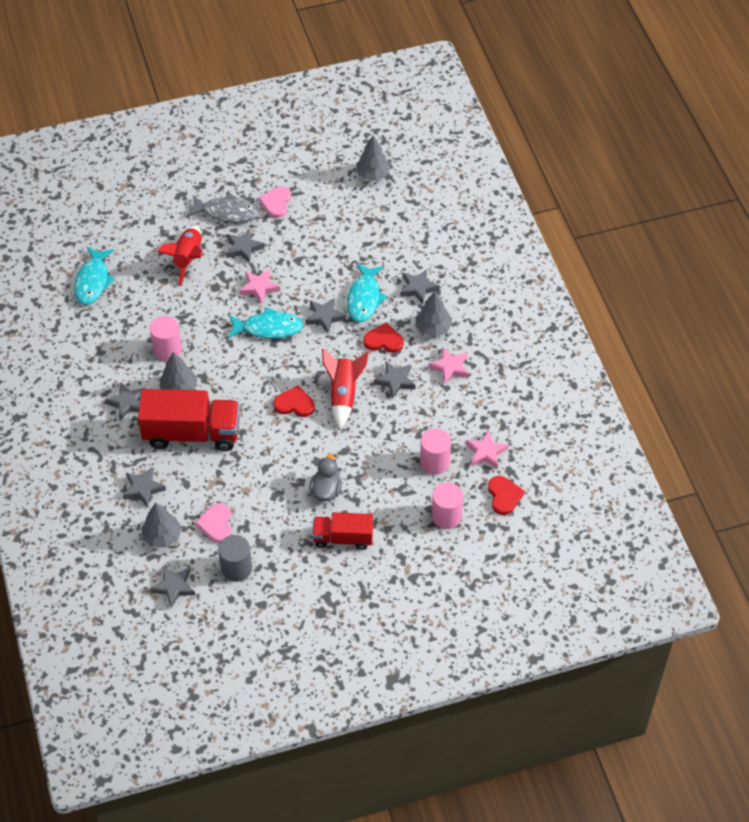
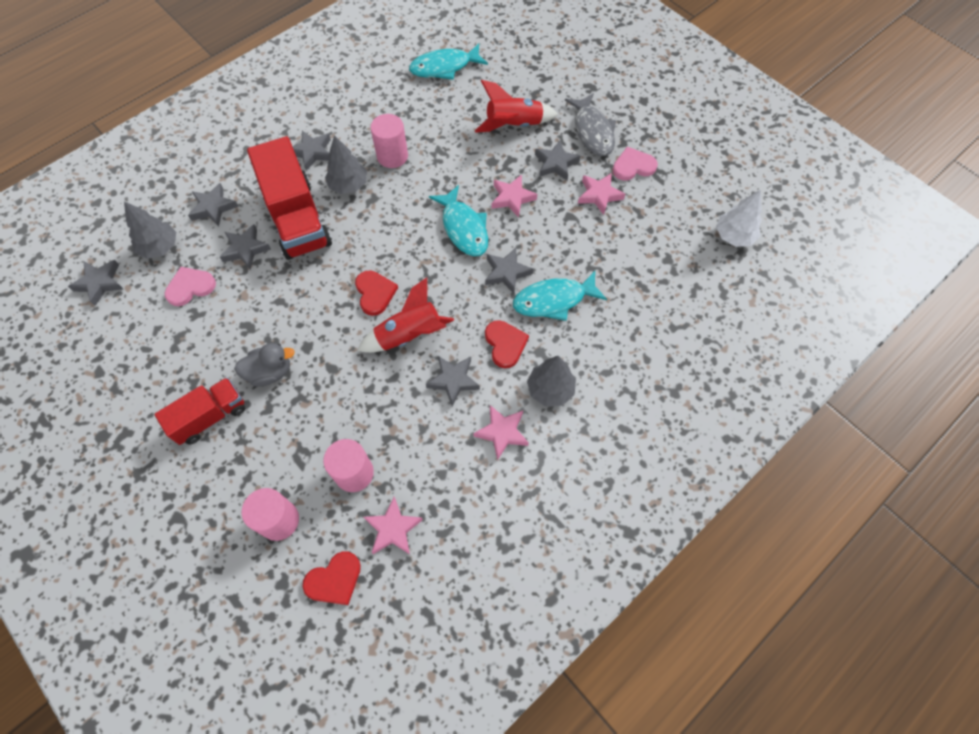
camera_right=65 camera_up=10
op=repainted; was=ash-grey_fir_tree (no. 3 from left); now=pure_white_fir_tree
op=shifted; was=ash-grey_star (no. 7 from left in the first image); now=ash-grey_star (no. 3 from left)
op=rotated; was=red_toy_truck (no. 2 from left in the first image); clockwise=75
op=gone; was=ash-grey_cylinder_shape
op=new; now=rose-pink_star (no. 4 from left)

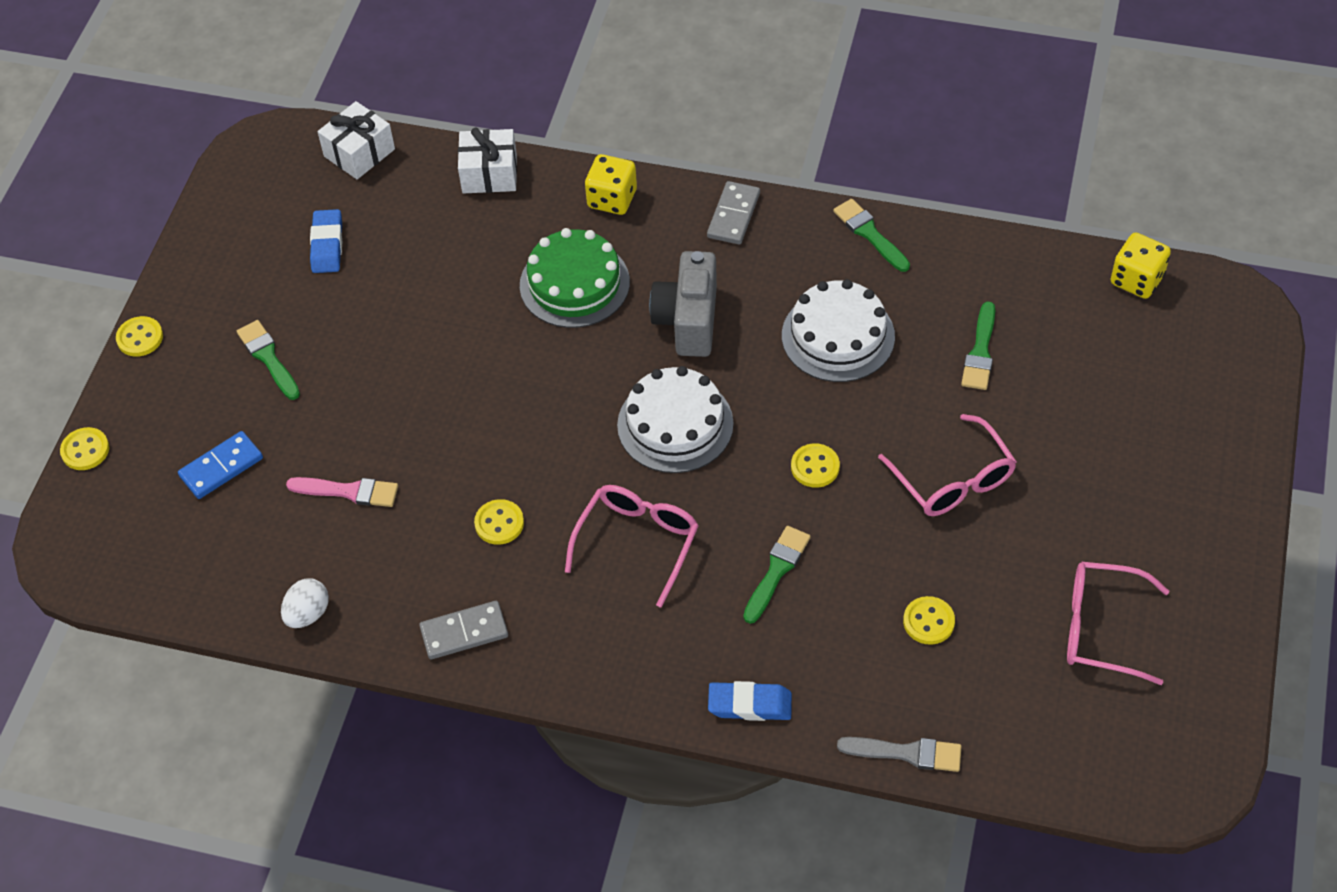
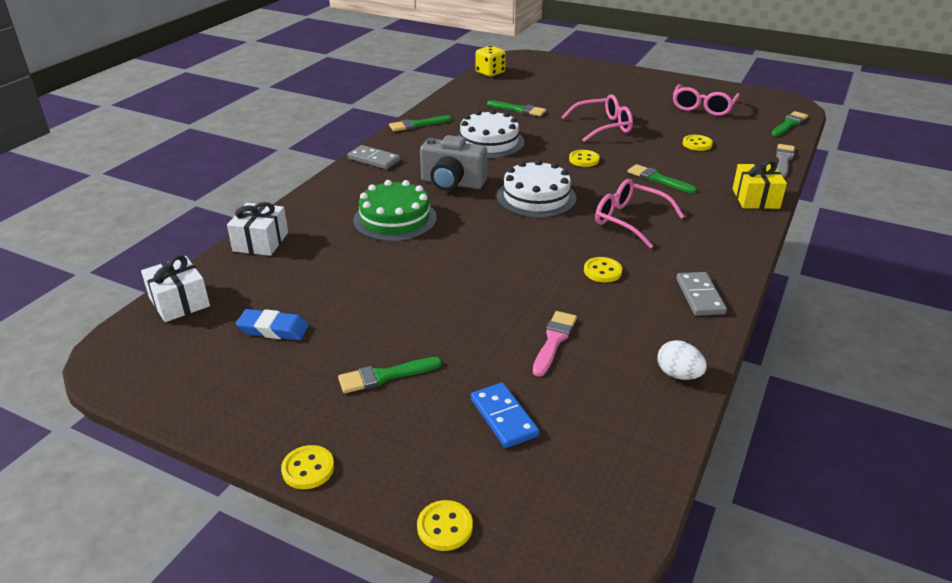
camera_right=-80 camera_up=-20
op=gone; was=yellow_game_die (no. 1 from left)
op=swapped; was=blue_pencil_eraser (no. 2 from left); now=yellow_gift
op=new; now=leaf-green_paintbrush (no. 5 from left)

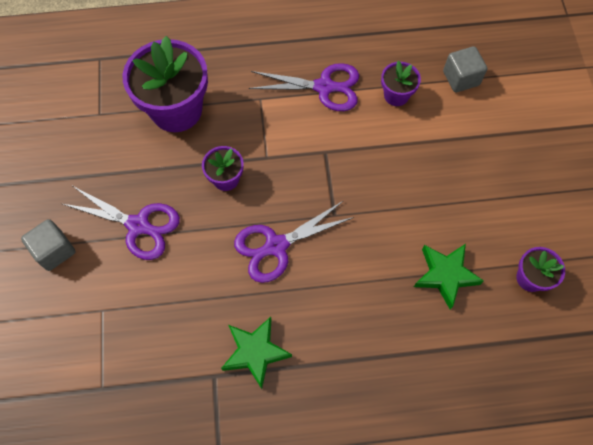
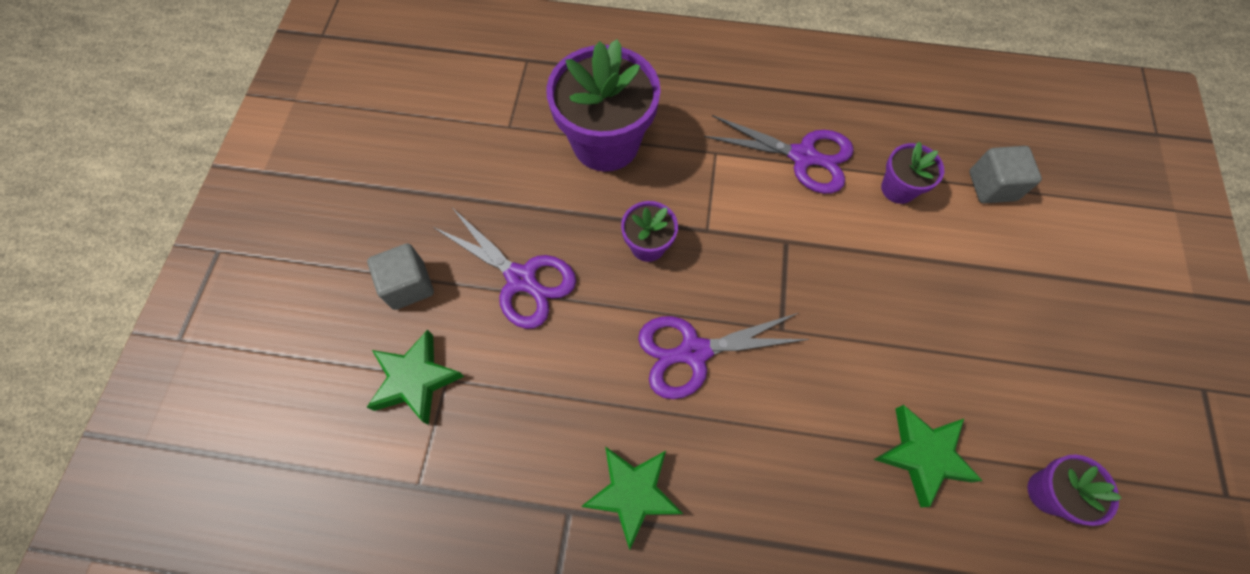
camera_right=15 camera_up=0
op=new; now=leaf-green_star (no. 1 from left)

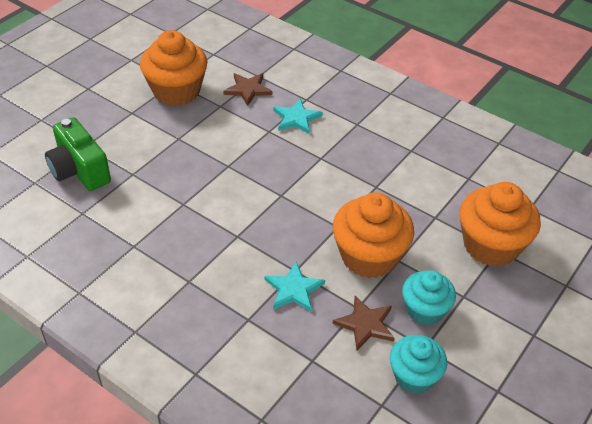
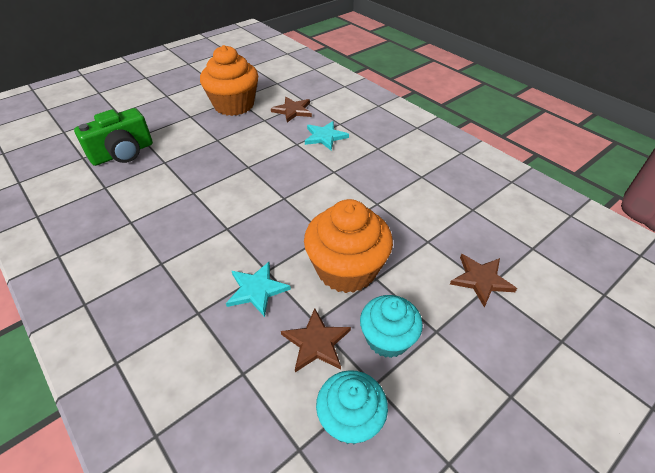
camera_right=15 camera_up=0
op=rotated; was=leaf-green_compact_camera; clockwise=-105
op=swapped; was=orange-coloured_cupcake (no. 3 from left); now=russet_star (no. 3 from left)

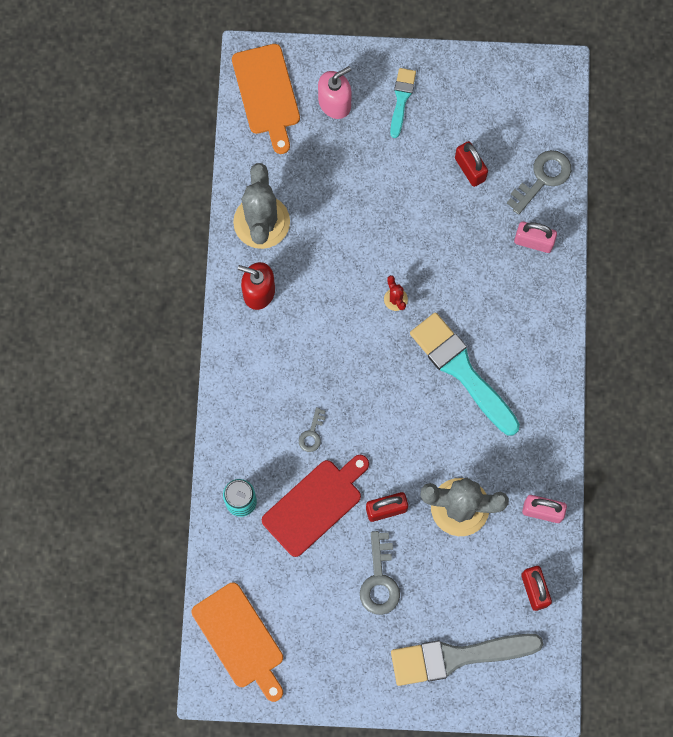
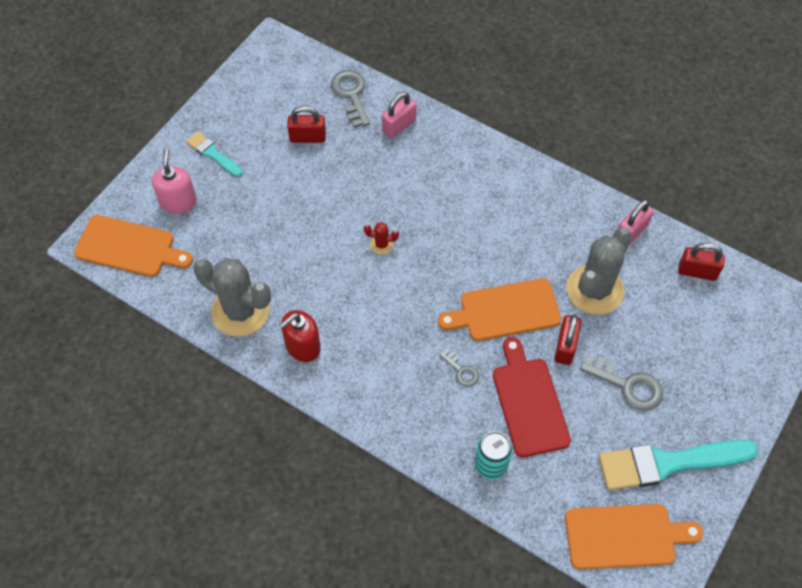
camera_right=-60 camera_up=-15
op=shifted; was=teal_paintbrush (no. 2 from left)
op=gone; was=ash-grey_paintbrush
op=new; now=orange-coloured_bread_board (no. 2 from left)

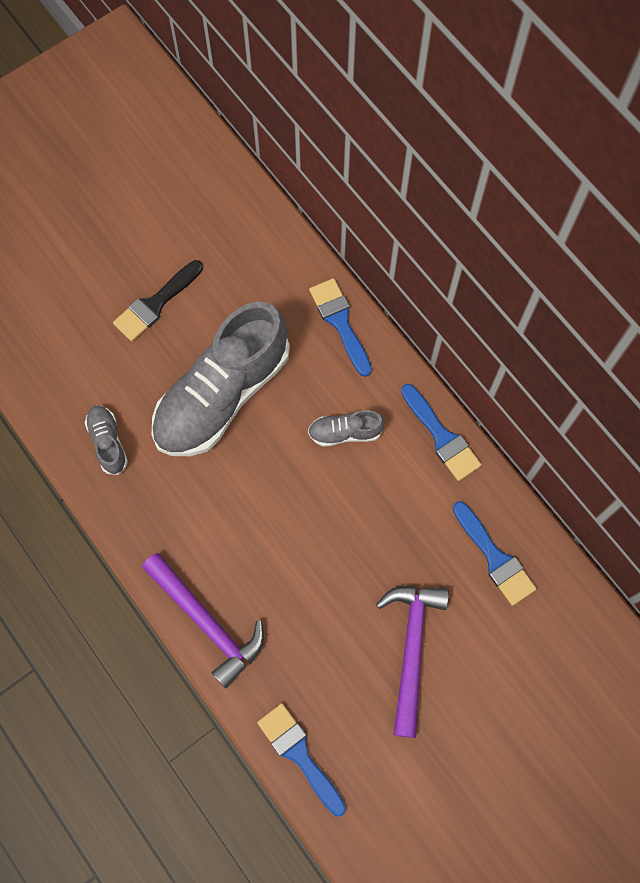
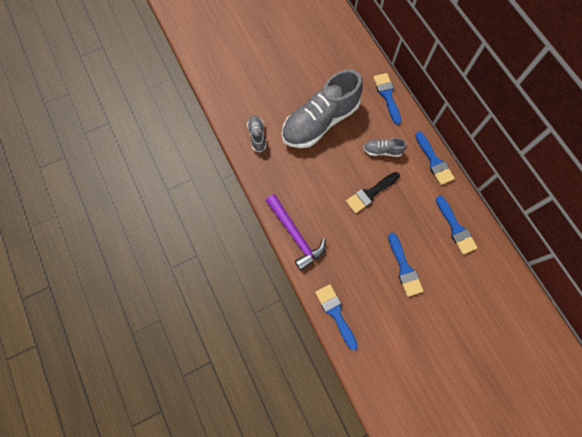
camera_right=10 camera_up=0
op=shifted; was=black_paintbrush
op=swapped; was=violet_claw_hammer (no. 2 from left); now=blue_paintbrush (no. 3 from left)

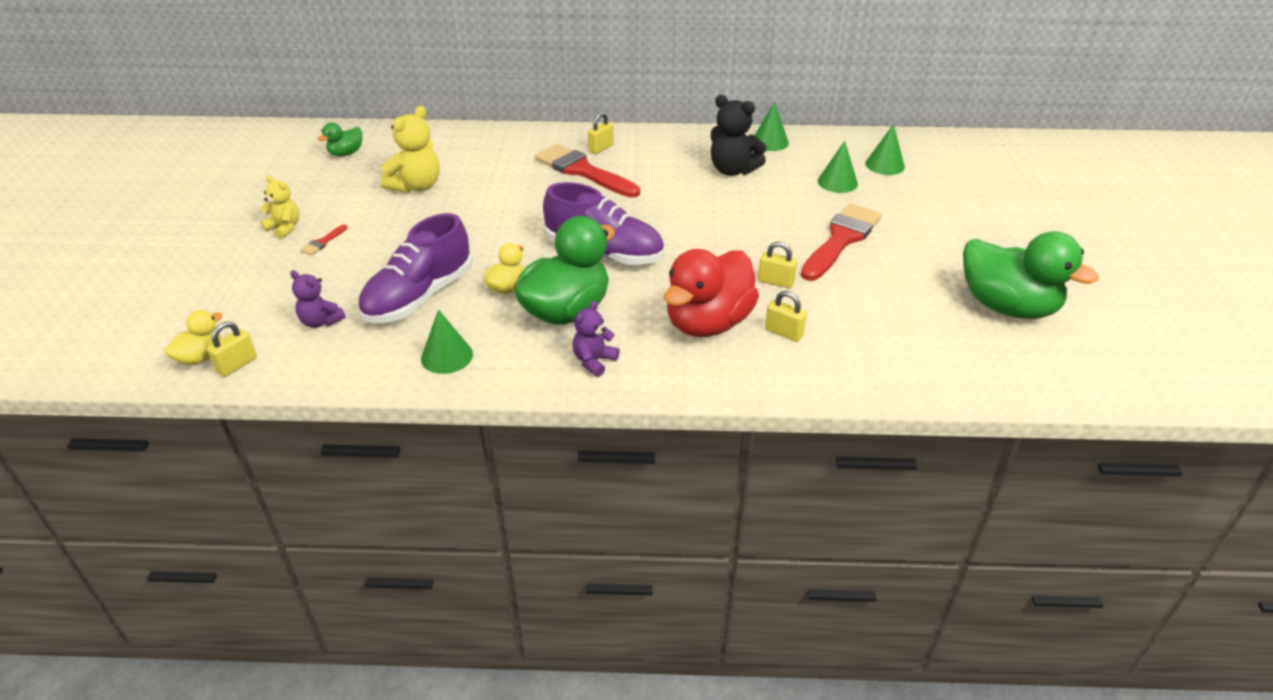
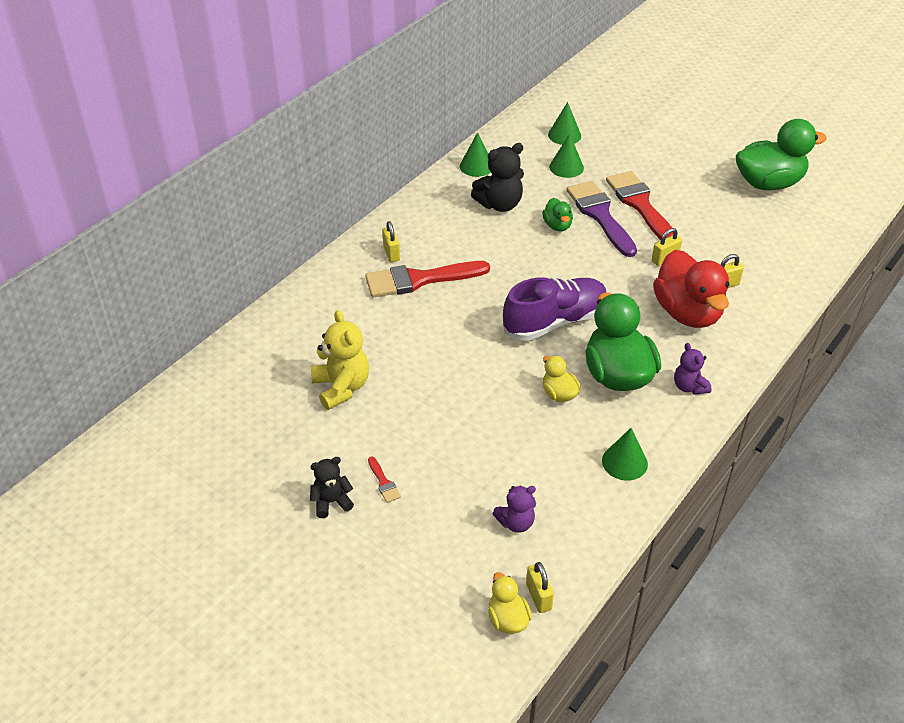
camera_right=-55 camera_up=5
op=shifted; was=leaf-green_rubber_duck (no. 1 from left)
op=repainted; was=yellow_teddy_bear (no. 1 from left); now=black_teddy_bear (no. 1 from left)
op=gone; was=violet_sneaker (no. 1 from left)
op=new; now=violet_paintbrush

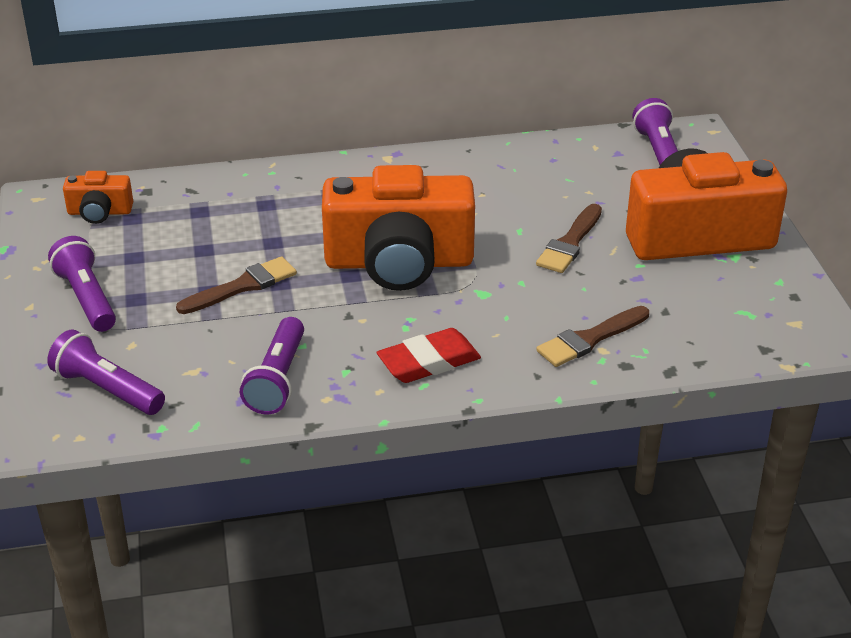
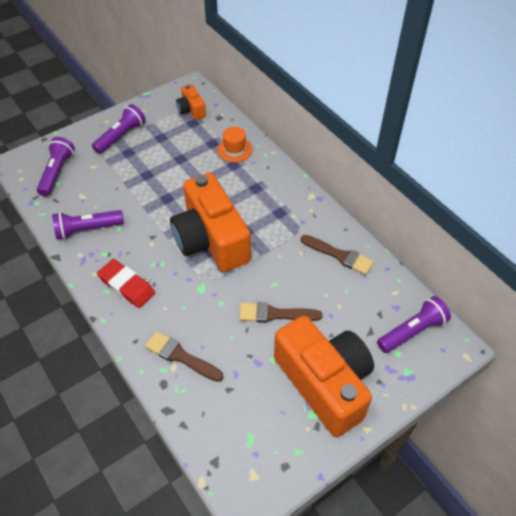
camera_right=65 camera_up=15
op=shifted; was=russet_paintbrush (no. 1 from left in the first image); now=russet_paintbrush (no. 3 from left)
op=new; now=orange-coloured_top_hat

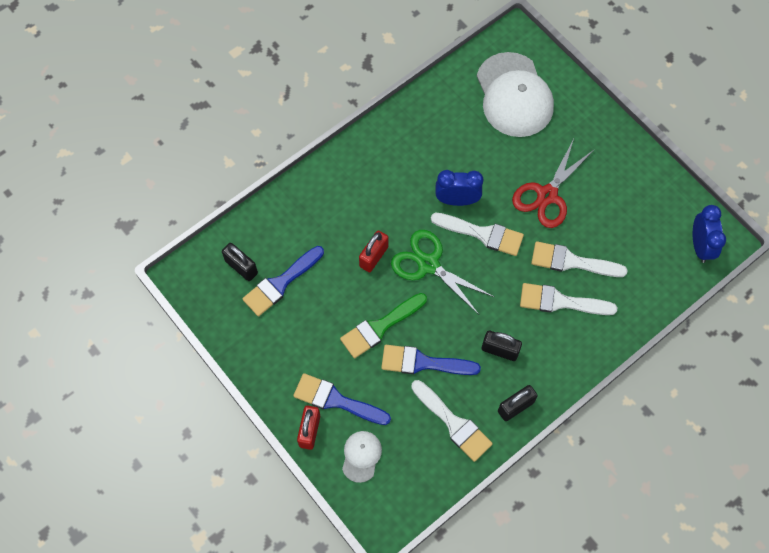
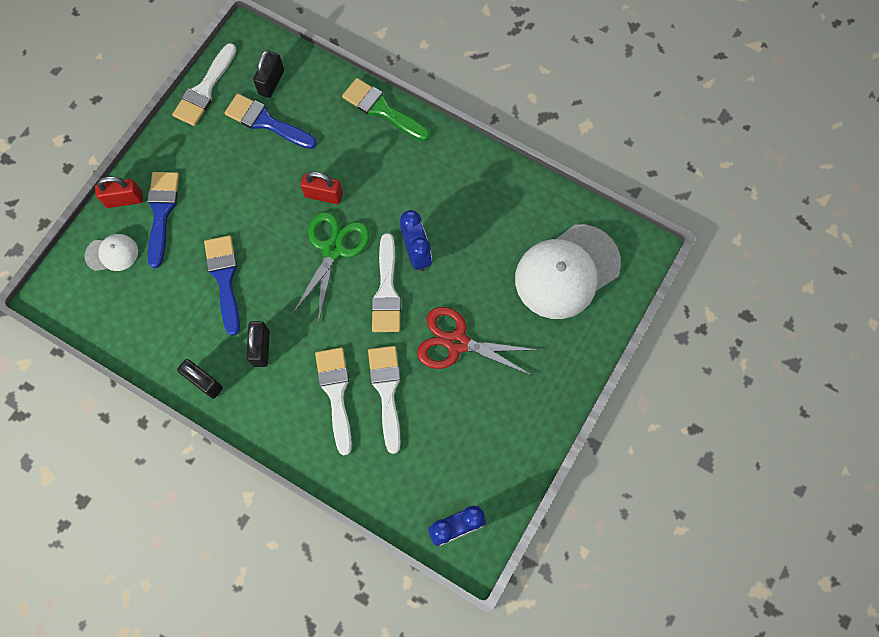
camera_right=70 camera_up=5
op=shifted; was=leaf-green_paintbrush
op=shifted; was=pure_white_paintbrush (no. 1 from left)

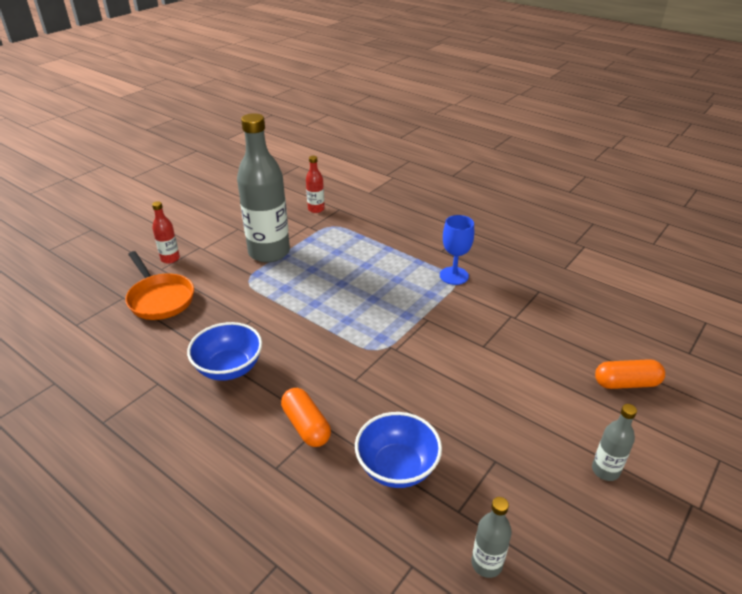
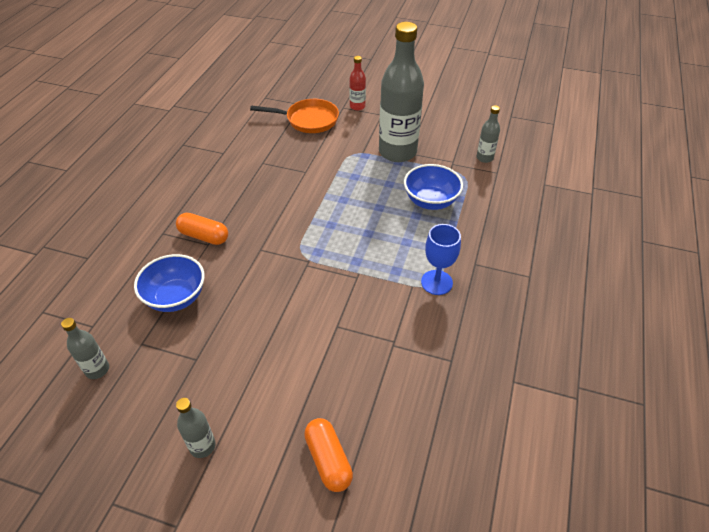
camera_right=70 camera_up=10
op=repainted; was=red_bottle (no. 2 from left); now=ash-grey_bottle (no. 4 from left)
op=rotated; was=orange-coloured_skillet; clockwise=-120
op=shifted; was=blue_deep_dish (no. 1 from left in the first image); now=blue_deep_dish (no. 2 from left)
op=rotated; was=orange-coloured_capsule (no. 1 from left); clockwise=75

